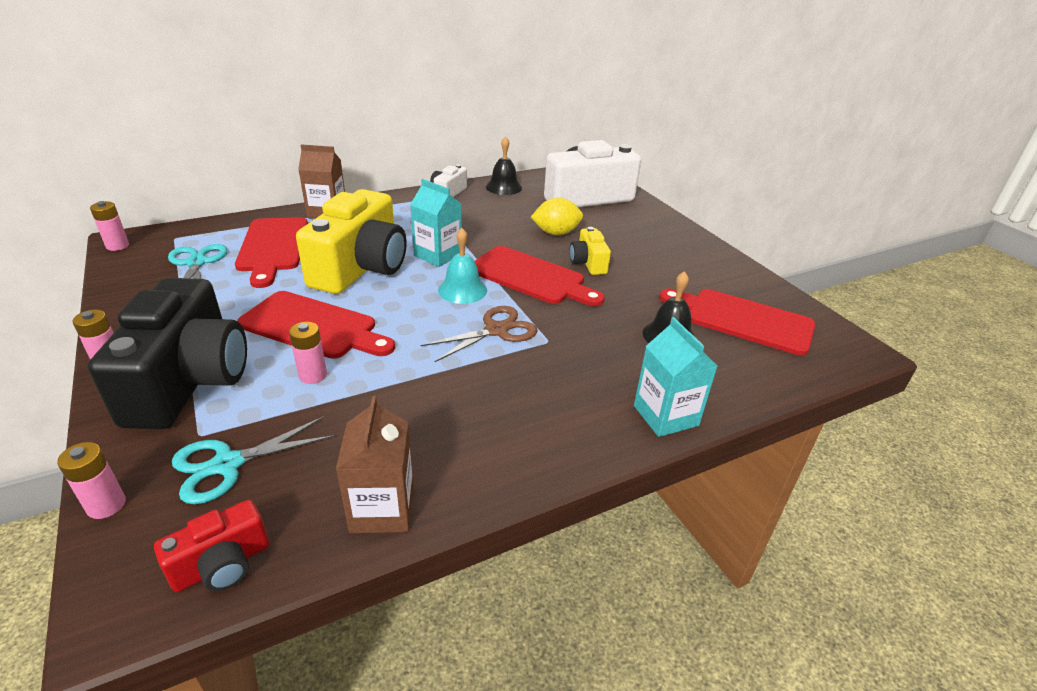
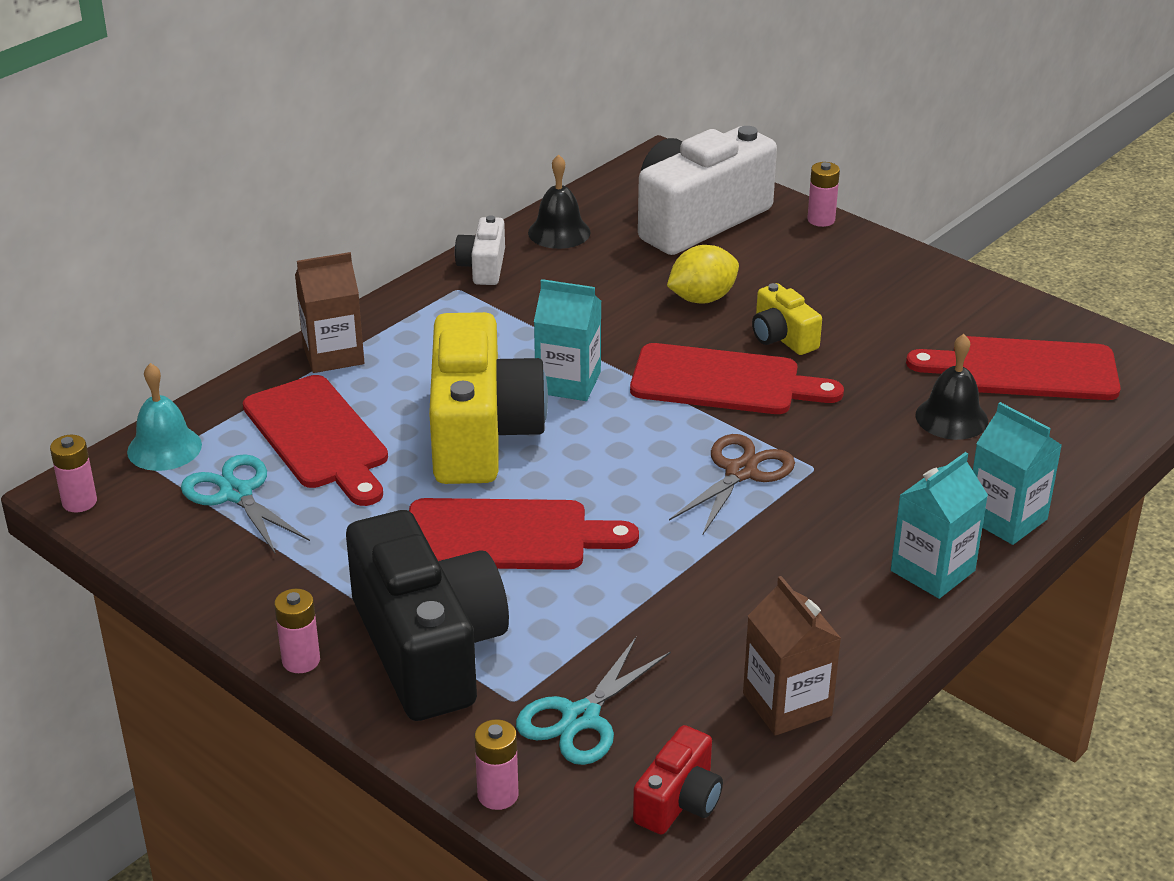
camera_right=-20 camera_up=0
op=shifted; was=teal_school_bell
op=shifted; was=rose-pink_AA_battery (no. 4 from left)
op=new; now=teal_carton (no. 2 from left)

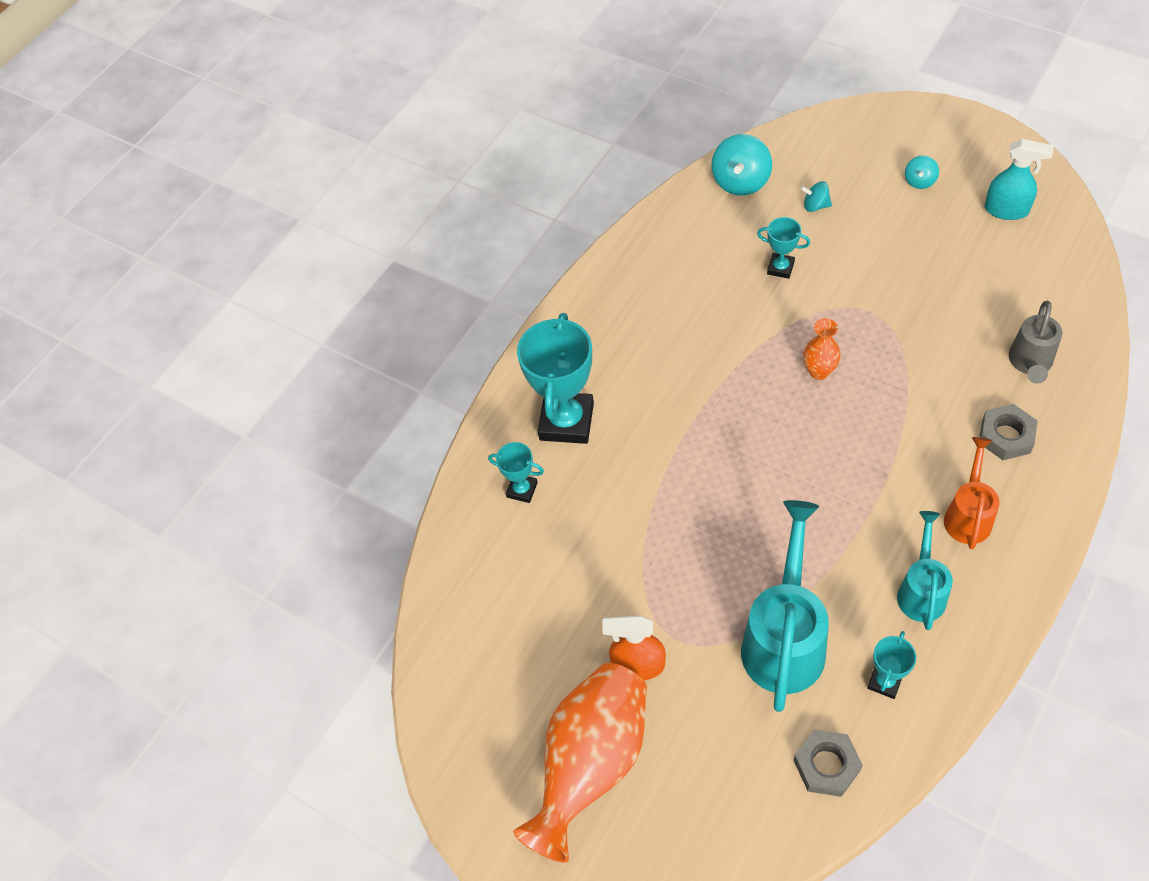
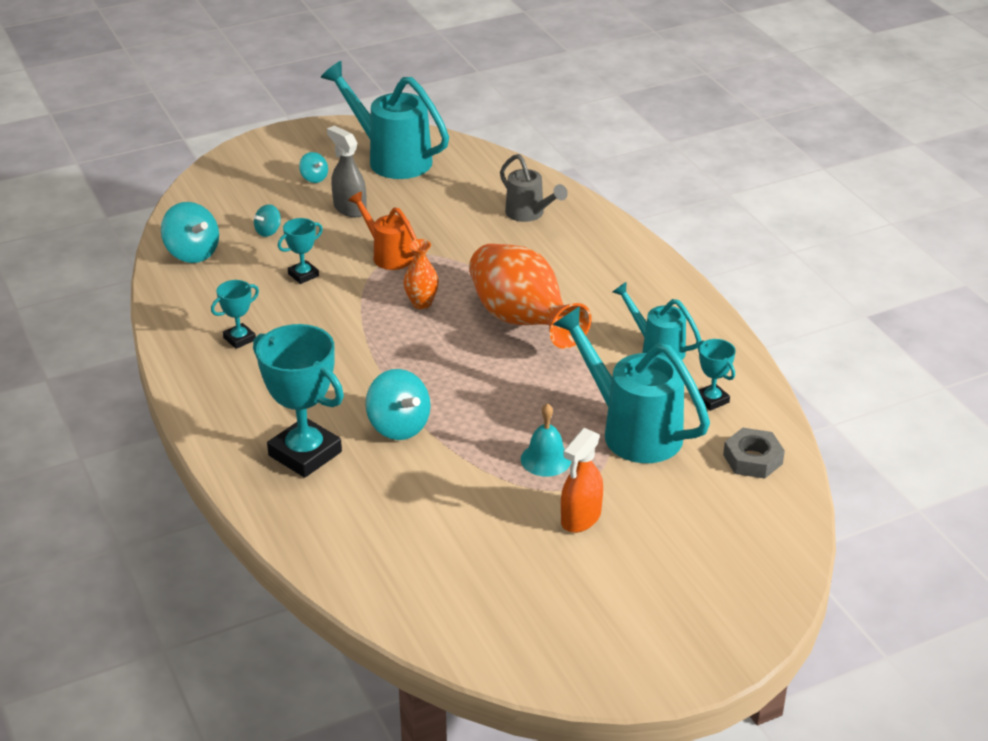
camera_right=-65 camera_up=-20
op=swapped; was=teal_spray_cleaner; now=teal_watering_can (no. 1 from left)
op=gone; was=ash-grey_hex_nut (no. 2 from left)
op=shifted; was=orange-coloured_watering_can
op=shifted; was=teal_prize_cup (no. 1 from left)
op=shifted; was=orange-coloured_vase (no. 1 from left in the first image); now=orange-coloured_vase (no. 2 from left)
op=new; now=ash-grey_spray_cleaner
op=new; now=teal_spinning_top (no. 4 from left)
op=new; now=teal_school_bell

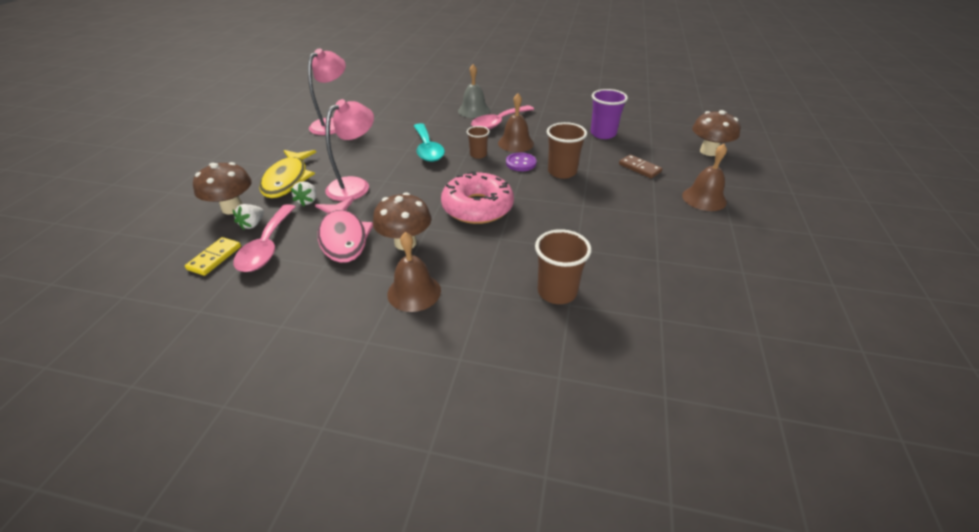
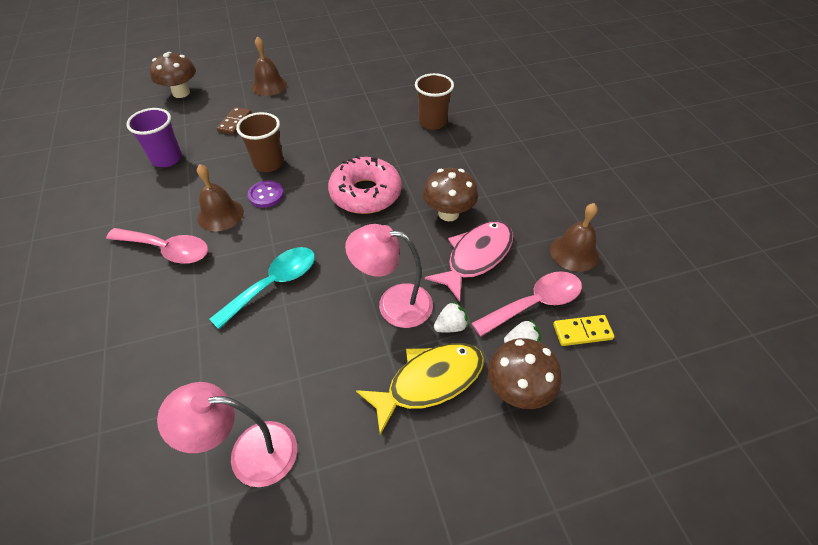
camera_right=-120 camera_up=10
op=gone; was=ash-grey_school_bell
op=gone; was=russet_cup (no. 1 from left)
op=shifted; was=russet_school_bell (no. 1 from left in the first image); now=russet_school_bell (no. 3 from left)

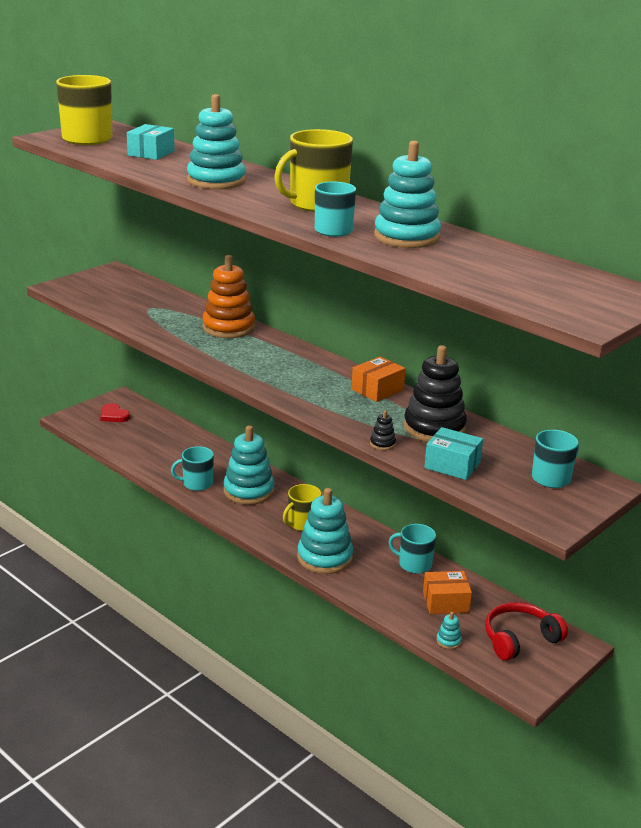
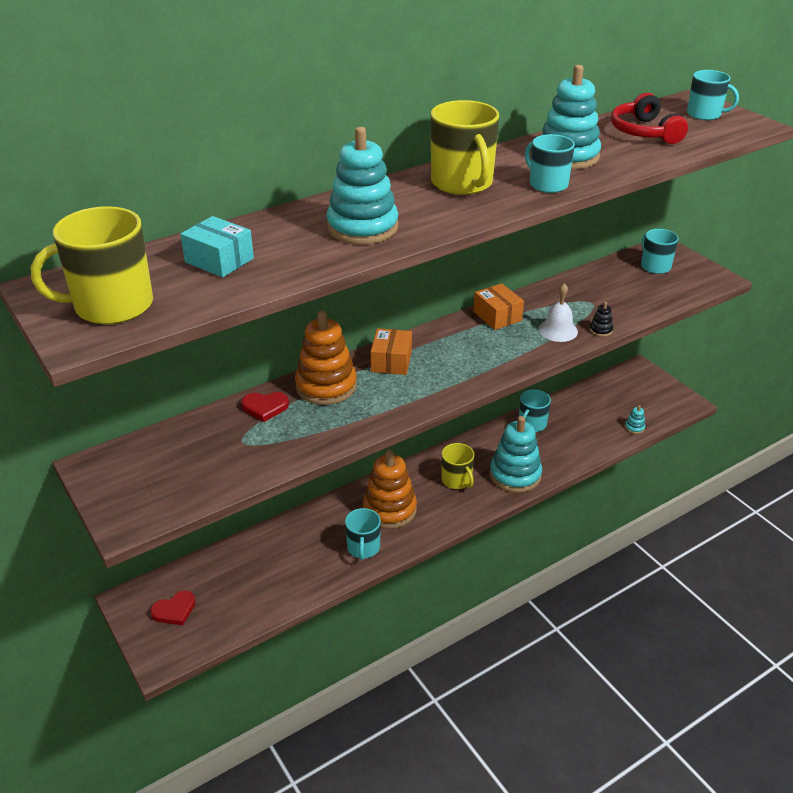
camera_right=-75 camera_up=10
op=gone; was=black_ring_stacker (no. 2 from left)
op=repainted; was=teal_ring_stacker (no. 2 from left); now=orange-coloured_ring_stacker (no. 2 from left)
op=gone; was=teal_box (no. 2 from left)
op=shifted; was=orange-coloured_box (no. 2 from left in the first image); now=orange-coloured_box (no. 1 from left)
op=shifted; was=red_headphones
op=new; now=teal_coffee_mug (no. 5 from left)
op=new; now=pure_white_school_bell
op=new; now=red_heart (no. 2 from left)

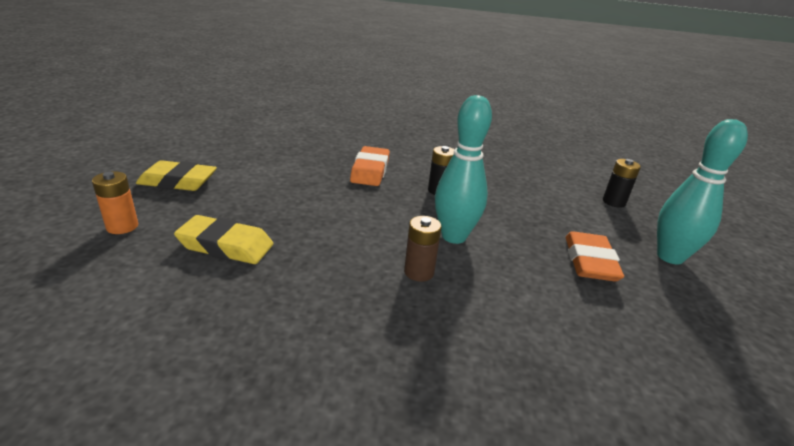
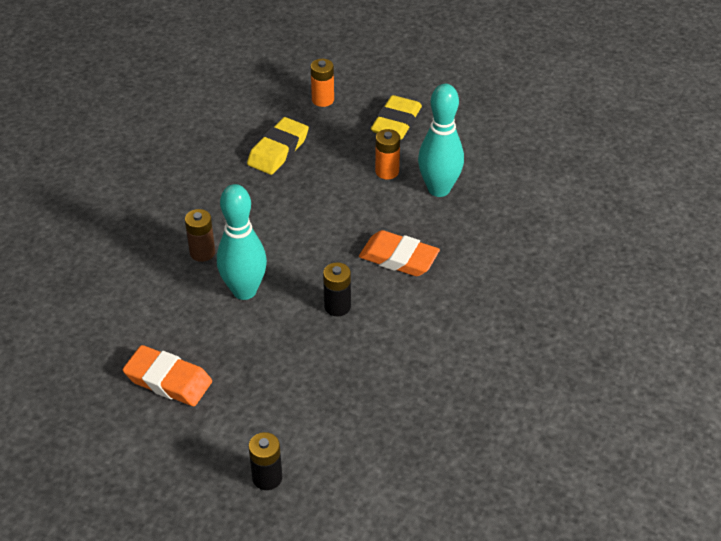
camera_right=110 camera_up=15
op=shifted; was=teal_bowling_pin (no. 2 from left)
op=new; now=orange-coloured_AA_battery (no. 2 from left)

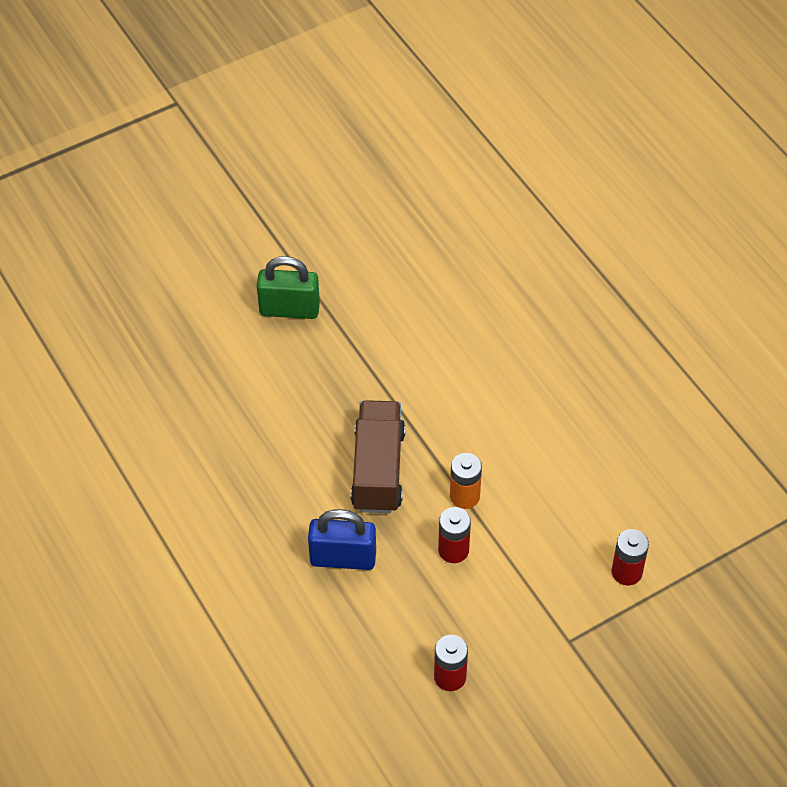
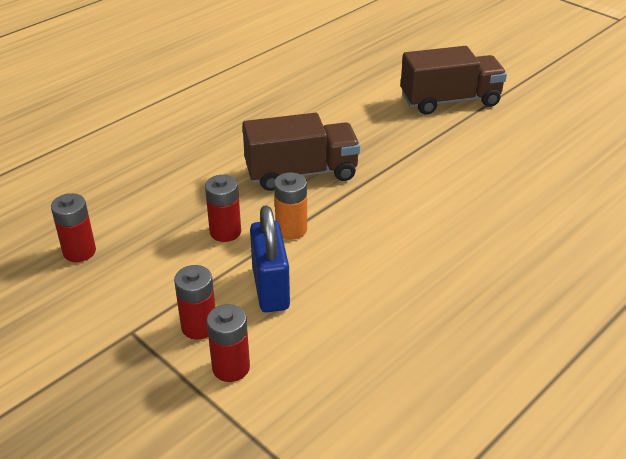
camera_right=75 camera_up=-15
op=swapped; was=leaf-green_small_lock; now=russet_toy_truck (no. 2 from left)
op=shifted; was=blue_small_lock
op=new; now=red_AA_battery (no. 2 from left)

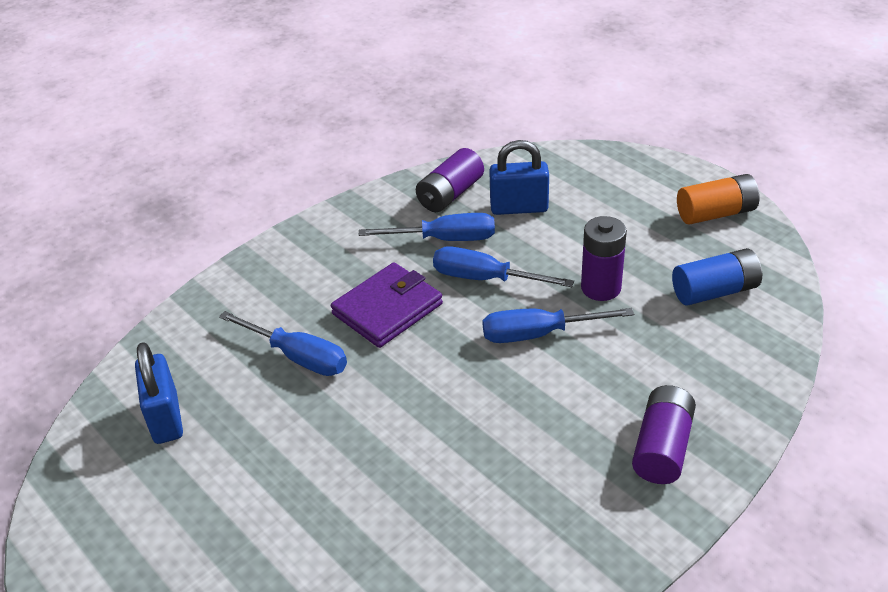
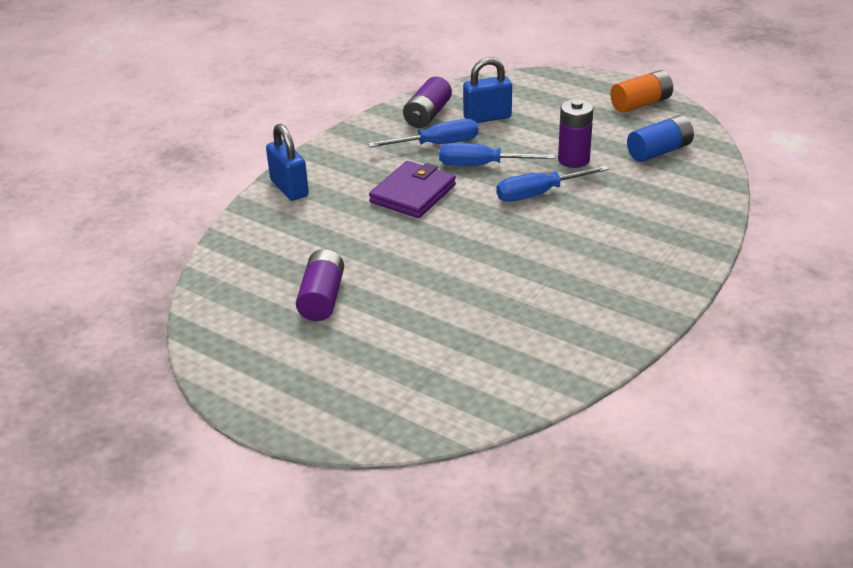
camera_right=-15 camera_up=-5
op=gone; was=blue_hand_screwdriver (no. 1 from left)
op=shifted; was=blue_small_lock (no. 1 from left)
op=shifted; was=violet_AA_battery (no. 3 from left in the first image); now=violet_AA_battery (no. 1 from left)

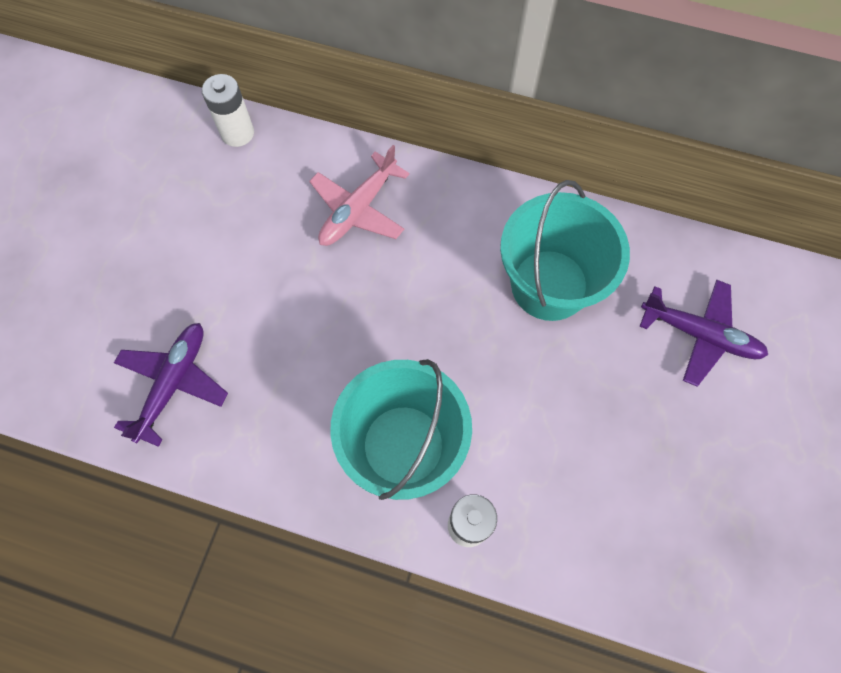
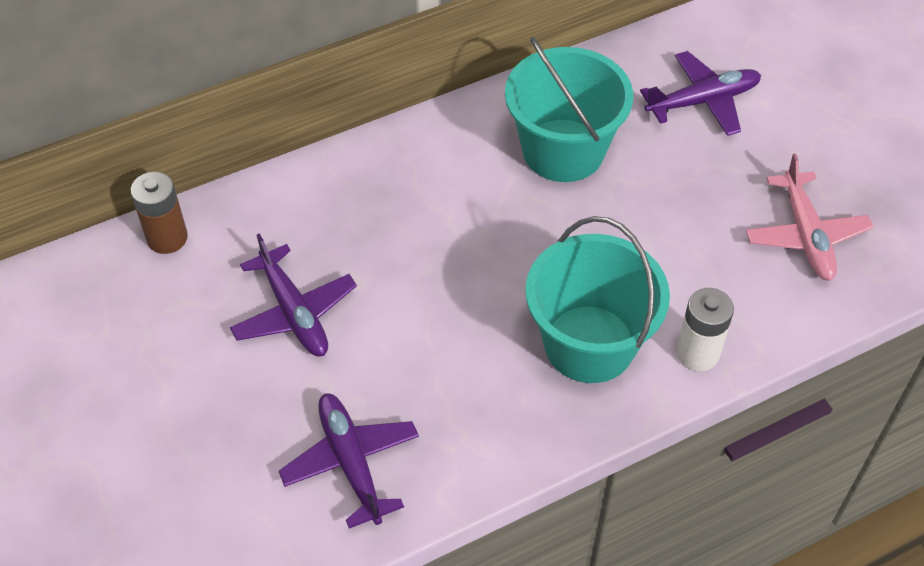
camera_right=-45 camera_up=-15
op=repainted; was=pure_white_AA_battery (no. 1 from left); now=russet_AA_battery
op=shifted; was=rose-pink_toy_plane
op=new; now=violet_toy_plane (no. 1 from left)

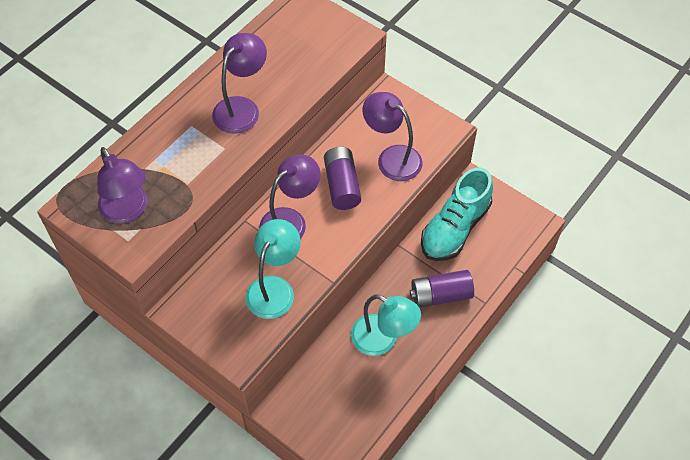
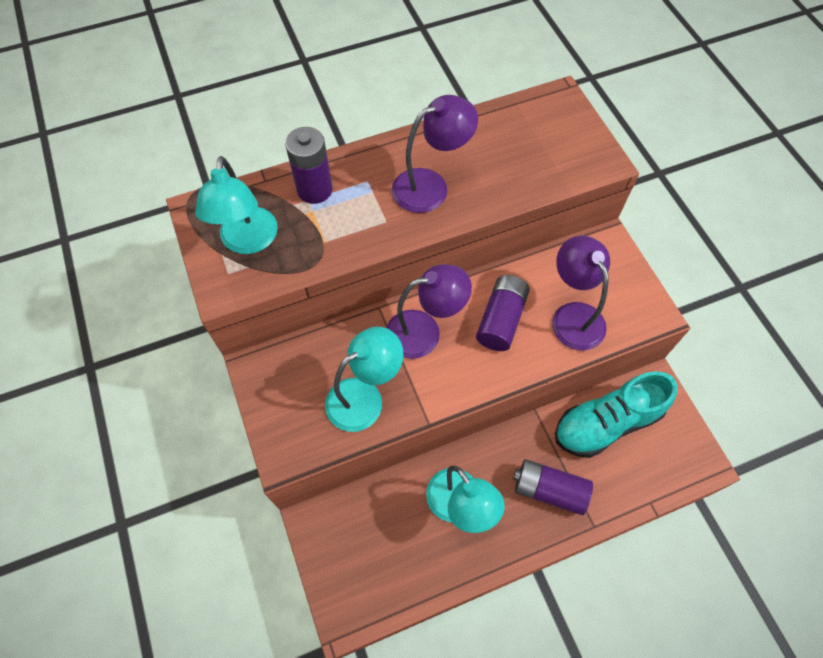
camera_right=30 camera_up=5
op=repainted; was=violet_reading_lamp (no. 1 from left); now=teal_reading_lamp (no. 1 from left)
op=new; now=violet_AA_battery (no. 1 from left)

